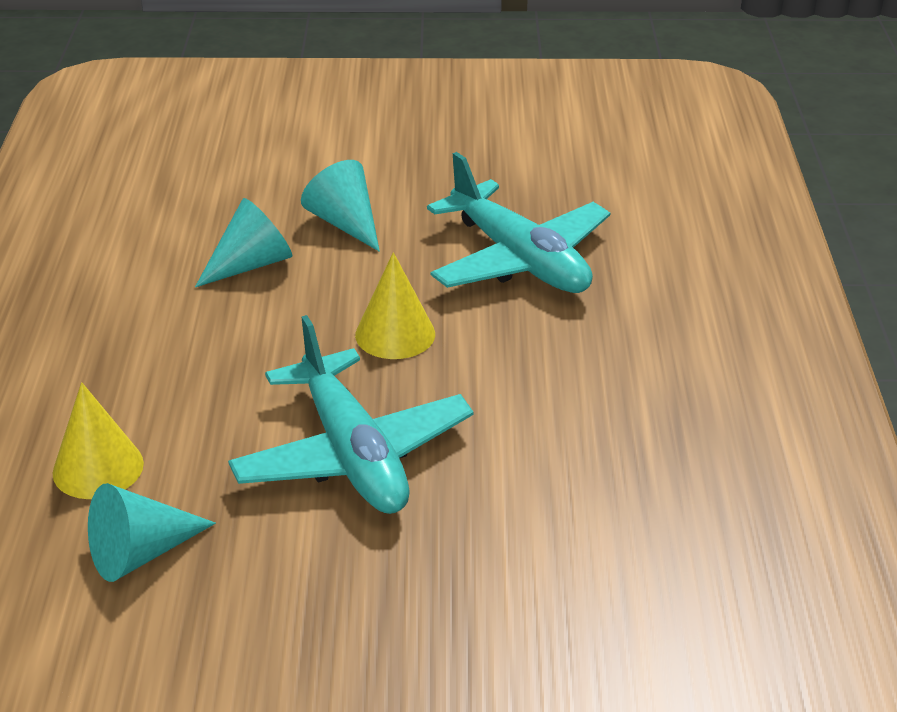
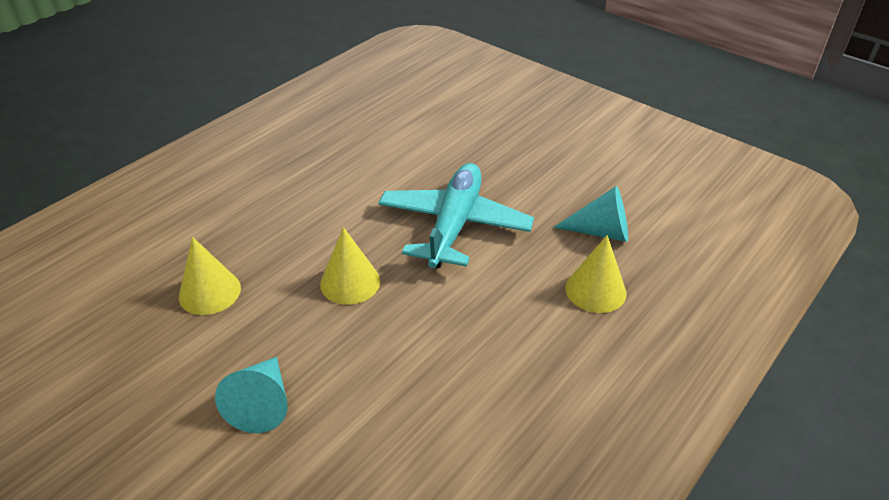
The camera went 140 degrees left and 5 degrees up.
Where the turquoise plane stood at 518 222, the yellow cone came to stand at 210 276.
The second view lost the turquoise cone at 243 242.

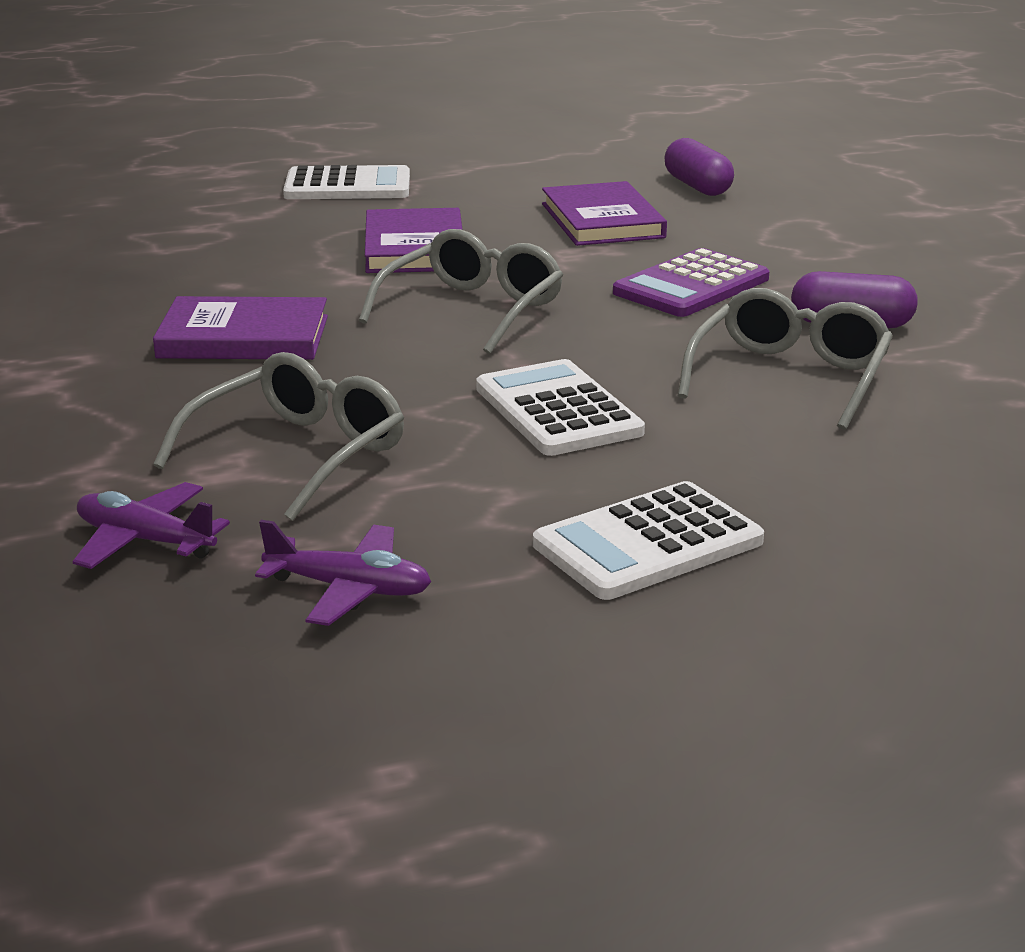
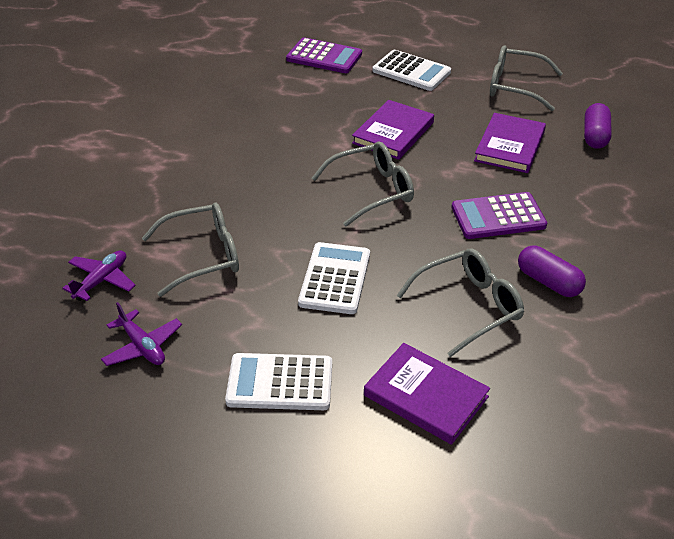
The camera went 35 degrees right and 15 degrees up.
The purple plane at 151 525 ended up facing another way, 60 degrees clockwise from before.
The second view gained the purple calculator at 324 55.
The purple book ended up elsewhere, having gone from 240 328 to 427 394.
The second view gained the grey glasses at 526 78.

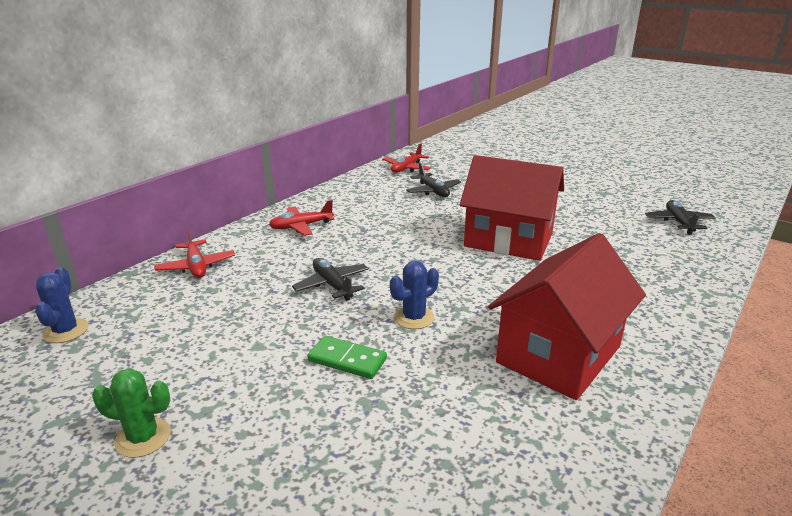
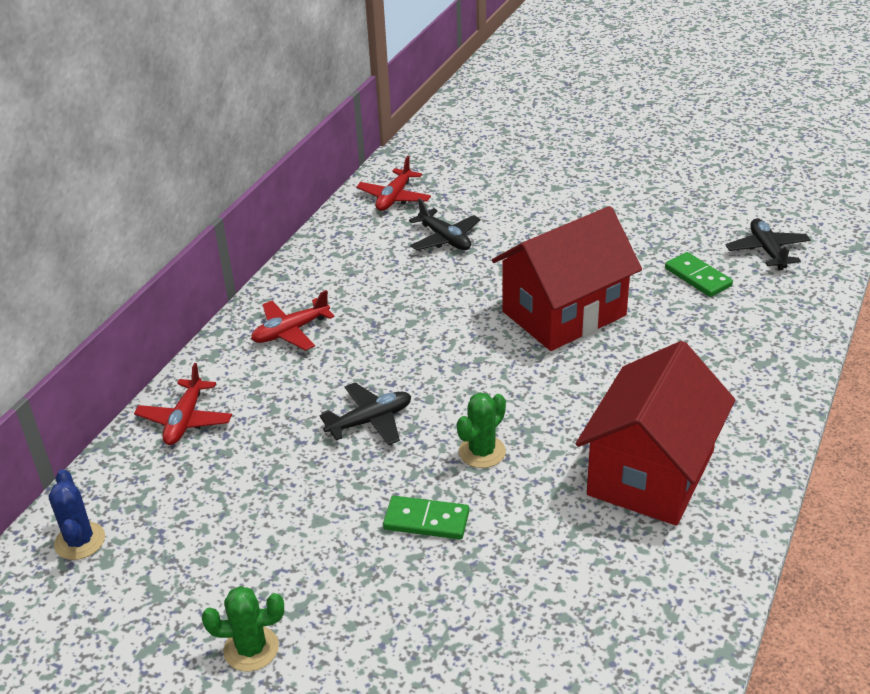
The camera went 10 degrees left and 10 degrees up.
The red plane at 194 252 ended up facing another way, 45 degrees clockwise from before.
The black plane at 330 279 ended up facing another way, 105 degrees clockwise from before.
What was the blue cactus at 414 295 turned into the green cactus at 481 430.
The red house at 512 208 ended up facing another way, 45 degrees counterclockwise from before.
The second view gained the green domino at 699 274.

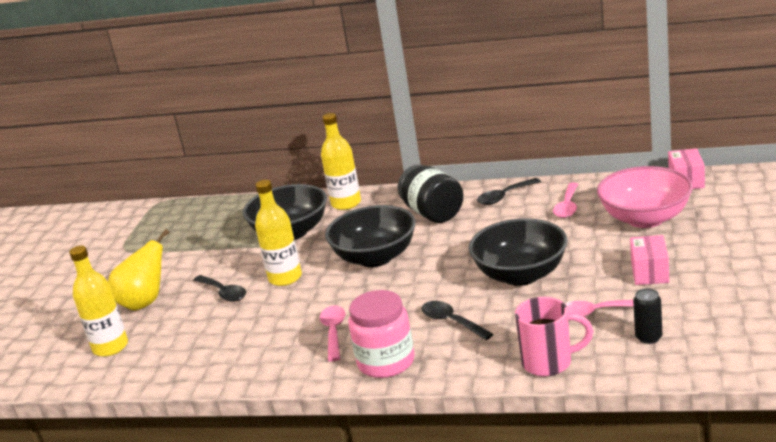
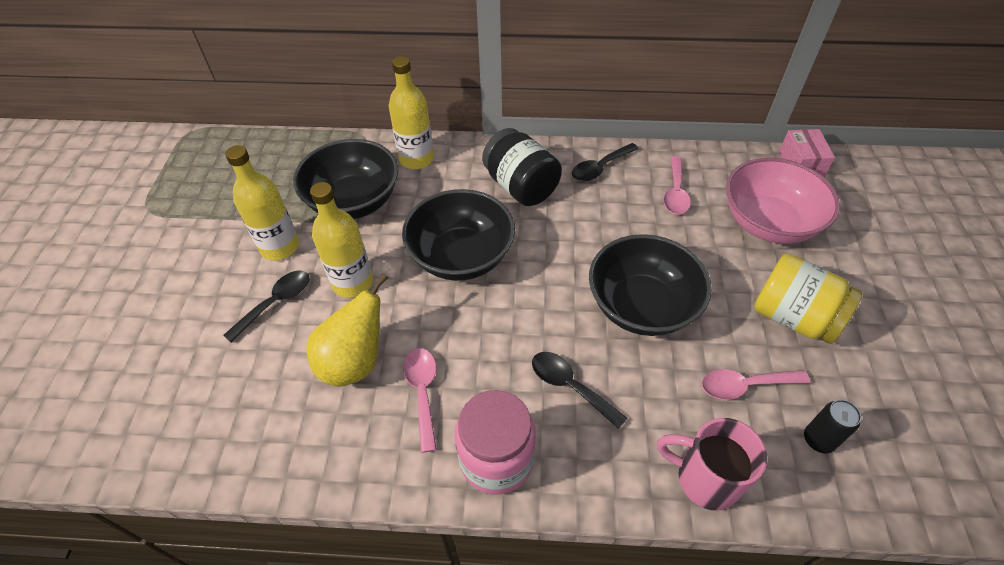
The camera went 10 degrees left and 25 degrees up.
The black spoon at 219 288 ended up facing another way, 90 degrees counterclockwise from before.
The yellow bottle ended up elsewhere, having gone from 98 301 to 262 202.
The yellow pear ended up elsewhere, having gone from 138 270 to 347 330.
The pink mug at 554 336 ended up facing another way, 150 degrees counterclockwise from before.
Where the pink box stood at 649 260, the yellow jar came to stand at 808 299.

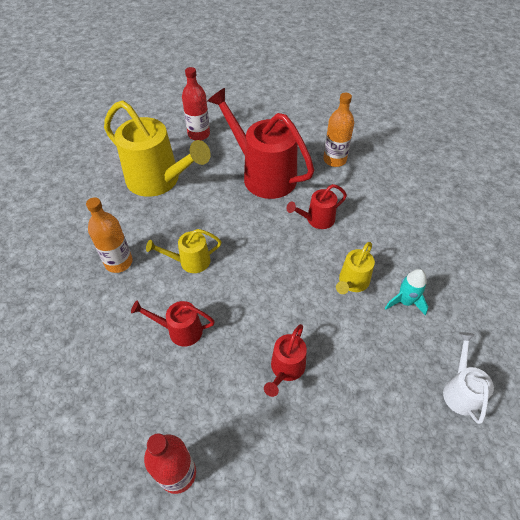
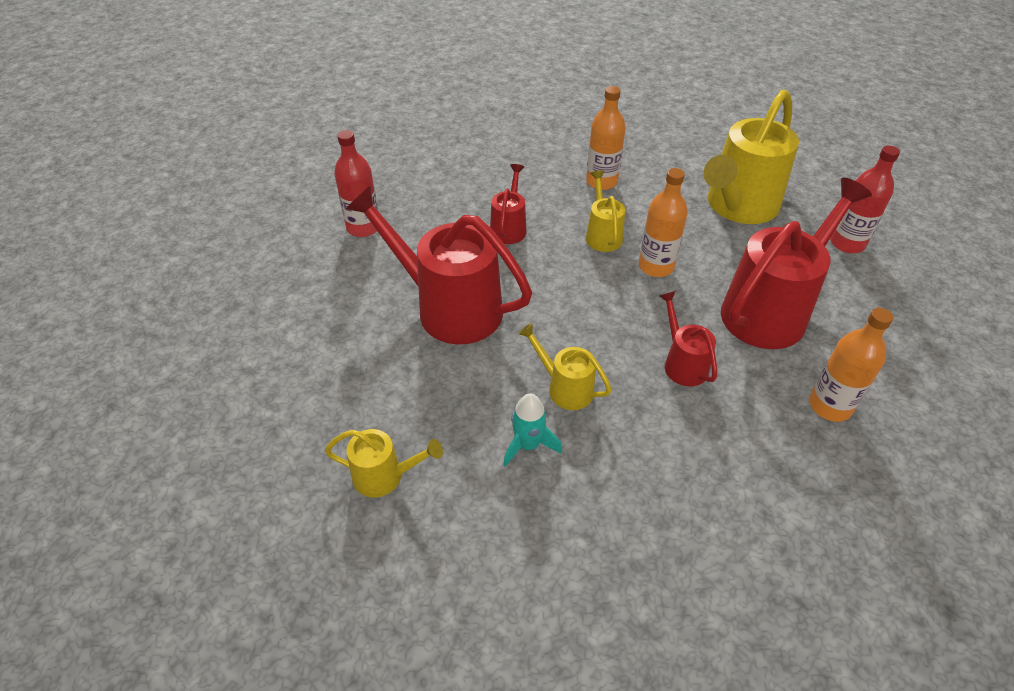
The camera went 95 degrees right and 5 degrees down.
What was the white watering can at 468 378 turned into the yellow watering can at 384 463.
The size of the red watering can at 285 360 changed by a factor of 2.03.
The second view gained the orange bottle at 663 222.

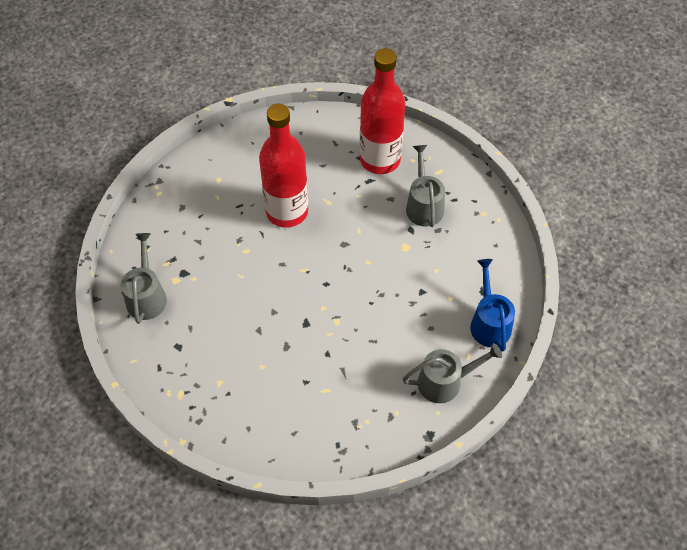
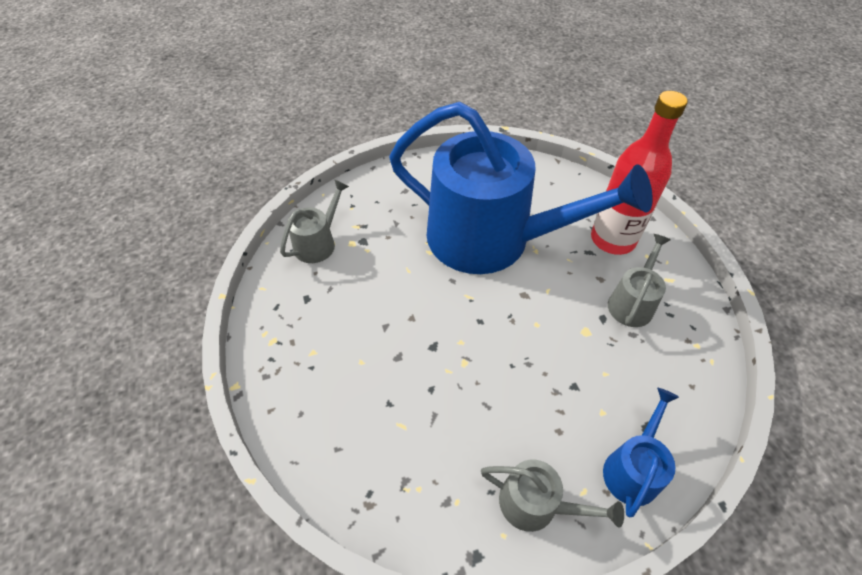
The camera went 35 degrees right and 5 degrees down.
Where the red bottle stood at 283 166, the blue watering can came to stand at 521 188.

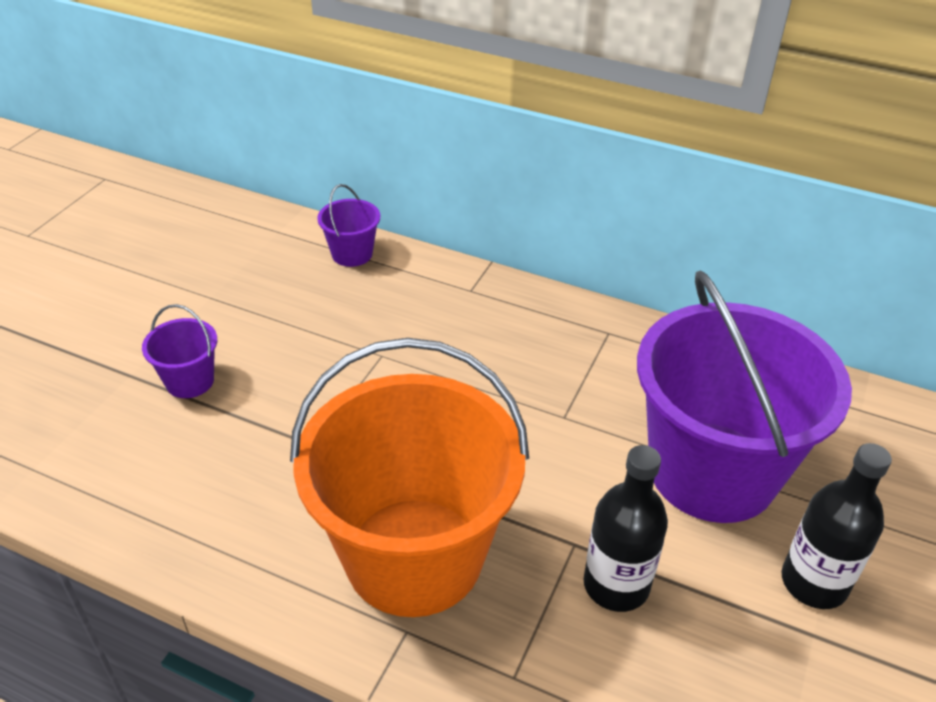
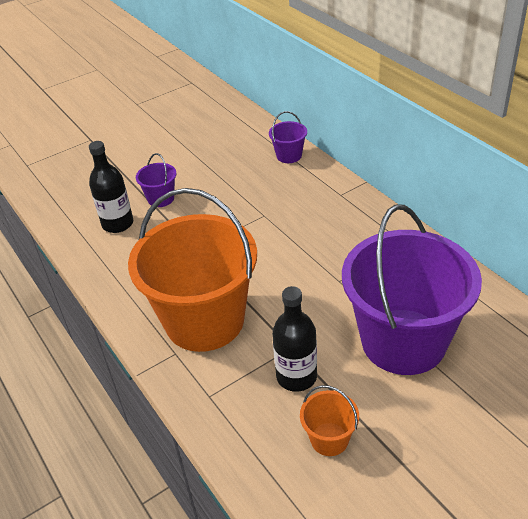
The camera went 35 degrees right and 0 degrees up.
The black bottle ended up elsewhere, having gone from 837 526 to 111 187.
The second view gained the orange bucket at 329 420.

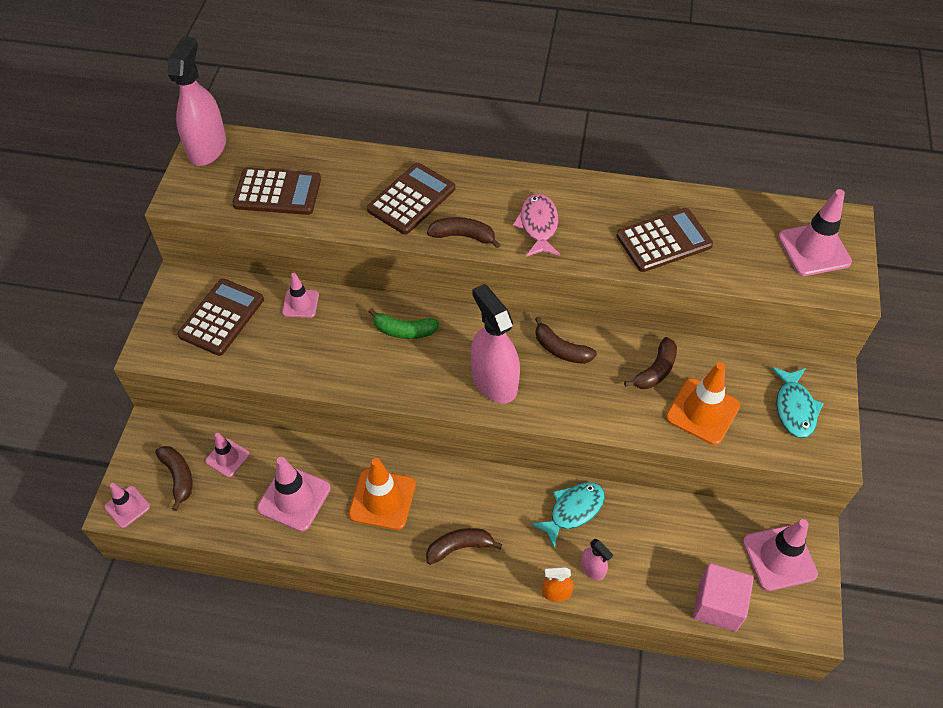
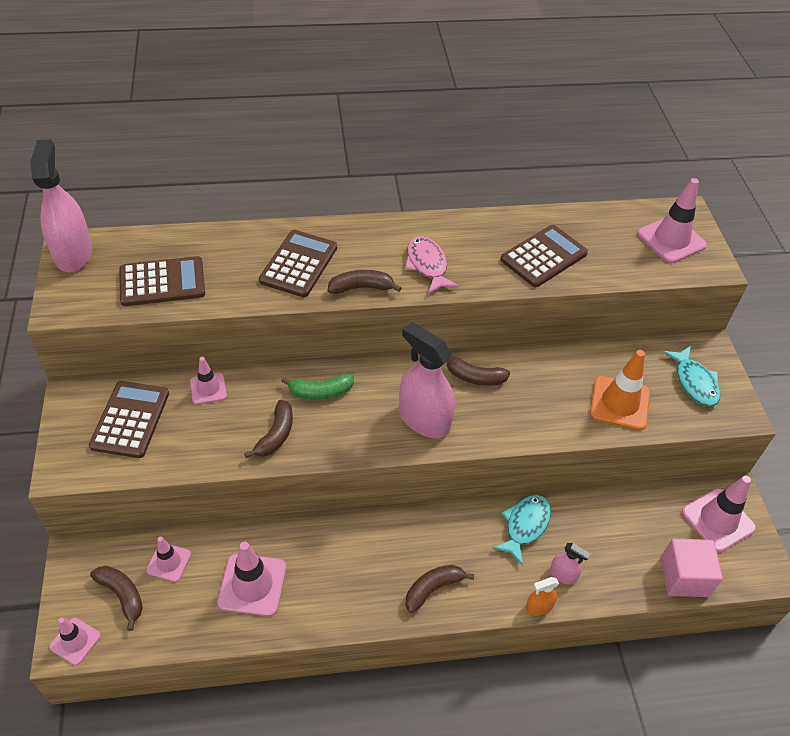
The camera went 20 degrees left and 5 degrees down.
The brown banana ended up elsewhere, having gone from 650 363 to 268 429.
The second view lost the orange traffic cone at 382 494.

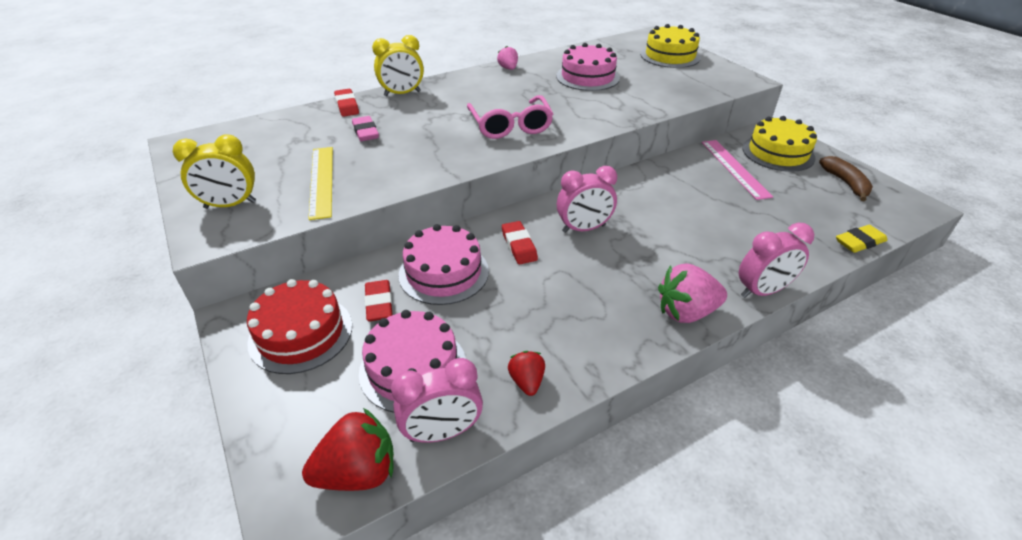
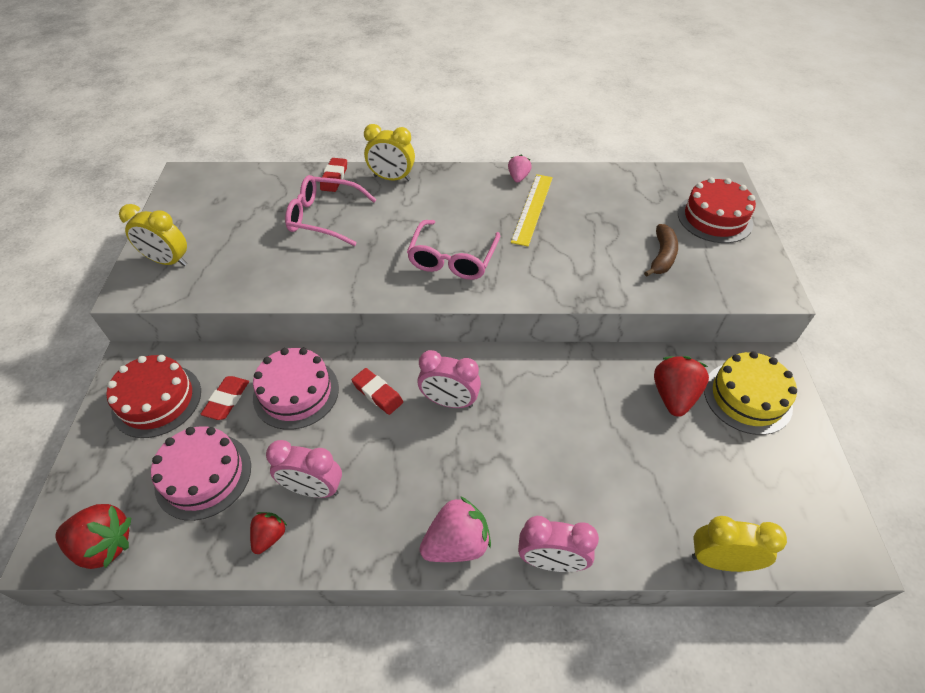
The camera went 30 degrees right and 10 degrees up.
The pink clock ended up elsewhere, having gone from 437 400 to 304 469.
Where the pink eraser stood at 365 128, the pink glasses came to stand at 330 210.
The red eraser at 520 242 ended up facing another way, 60 degrees counterclockwise from before.
The pink strawberry at 692 293 ended up facing another way, 135 degrees clockwise from before.
The yellow ruler ended up elsewhere, having gone from 320 183 to 532 210.
The brown banana ended up elsewhere, having gone from 846 178 to 661 250.
Where the pink ruler stood at 737 170, the red strawberry came to stand at 681 386.
What was the yellow cake at 670 46 turned into the red cake at 717 210.
Where the yellow eraser stood at 861 239, the yellow clock came to stand at 739 544.
The second view lost the pink cake at 588 67.

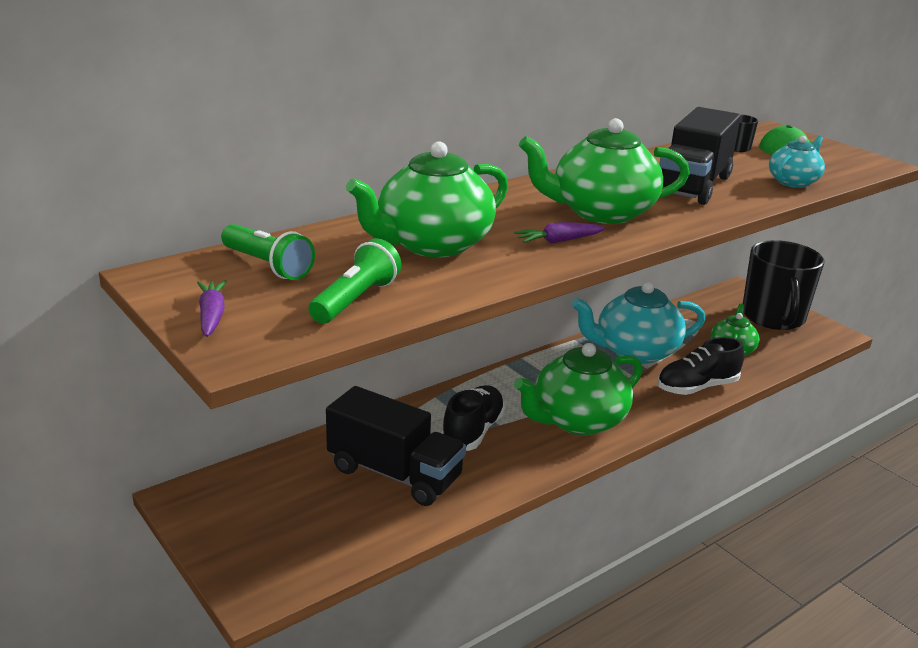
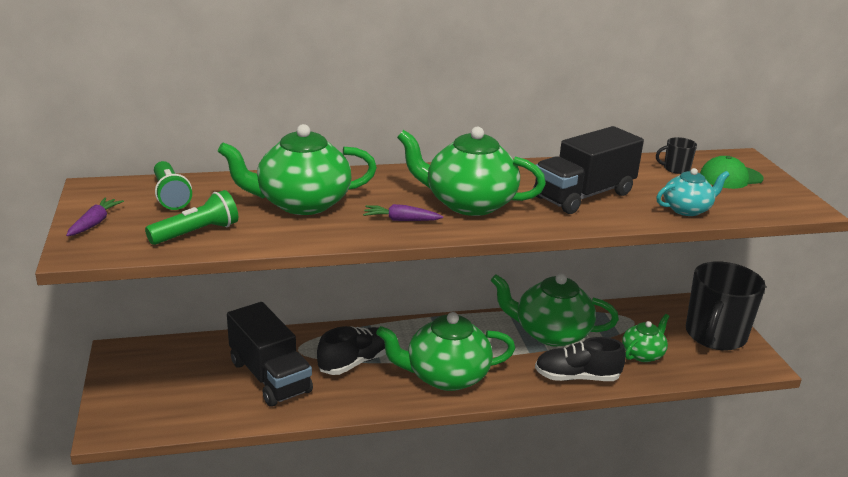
The camera went 25 degrees right and 0 degrees up.
What was the turquoise teapot at 638 322 turned into the green teapot at 555 310.

